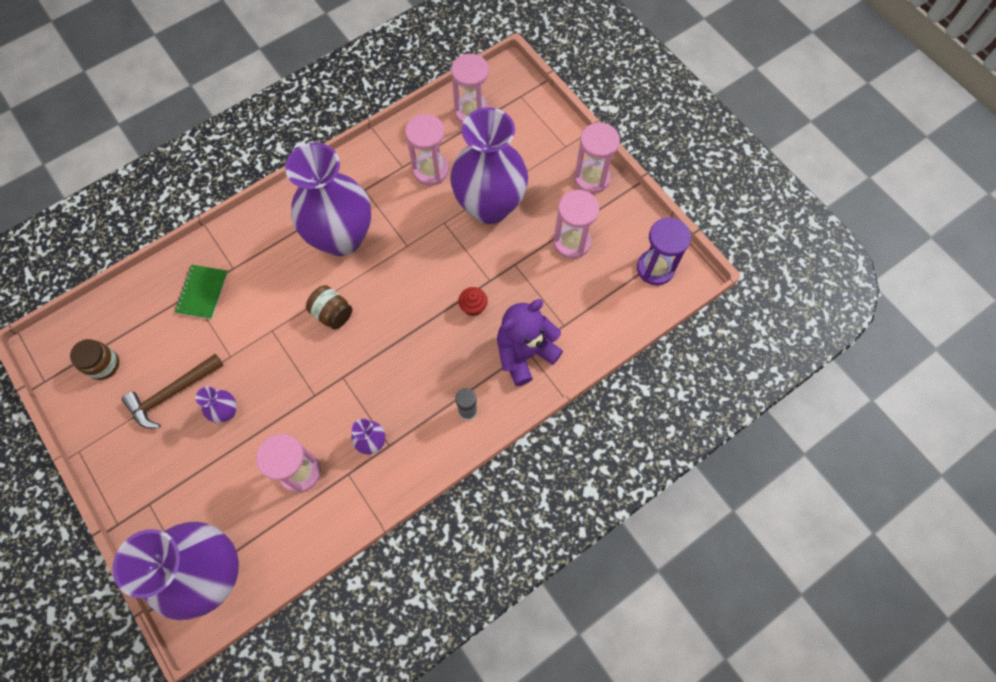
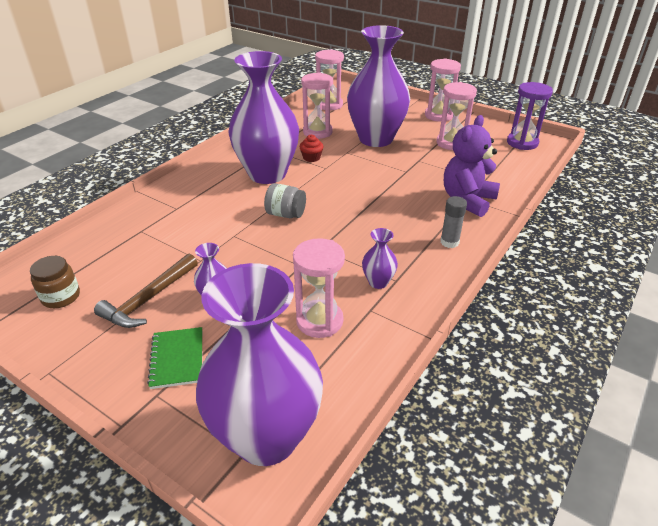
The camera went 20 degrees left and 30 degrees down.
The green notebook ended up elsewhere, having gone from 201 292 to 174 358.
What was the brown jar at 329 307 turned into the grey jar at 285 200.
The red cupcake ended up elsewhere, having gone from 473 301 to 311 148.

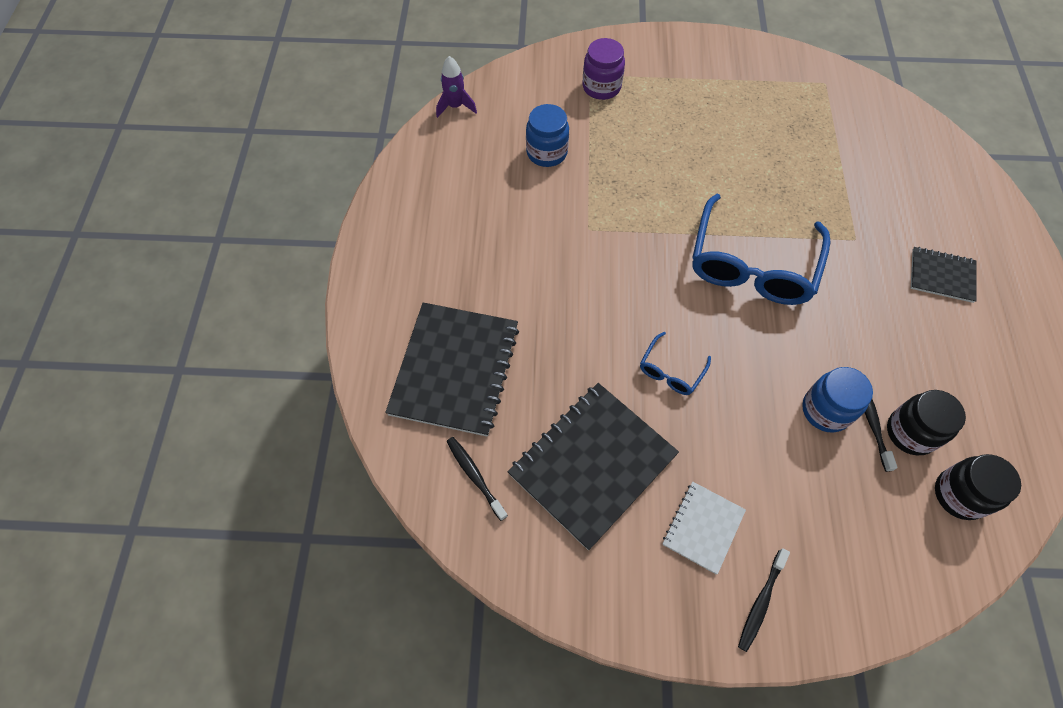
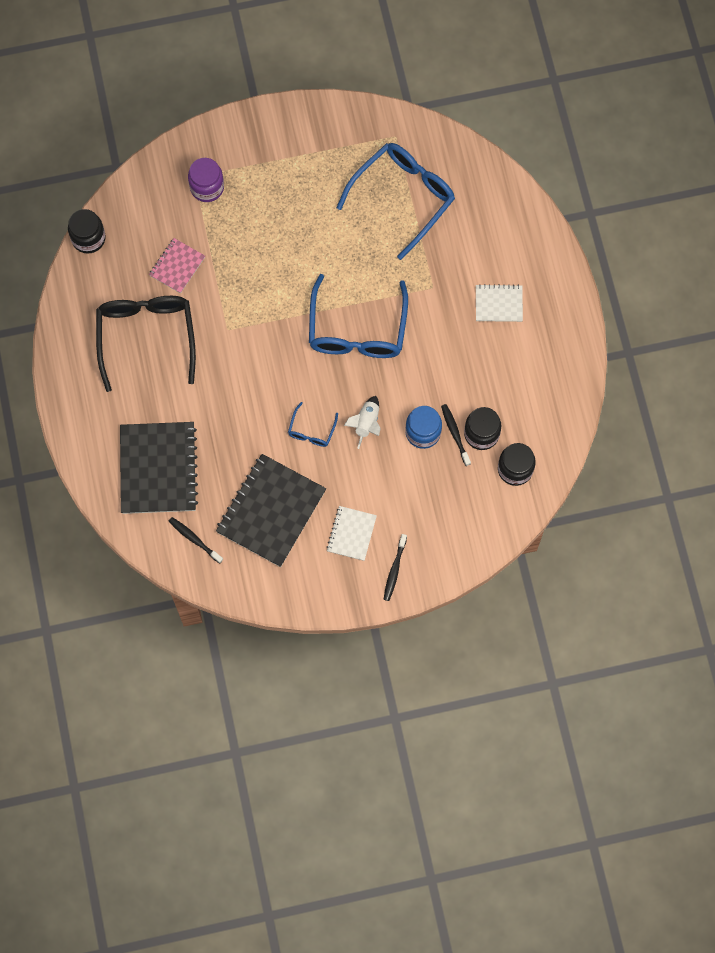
The camera went 15 degrees left and 10 degrees up.
Where the purple rocket stood at 456 87, the black jar came to stand at 87 231.
The second view gained the black glasses at 146 344.
Where the blue jar stood at 547 135, the pink notebook came to stand at 177 265.
The second view gained the blue glasses at 395 201.
The second view gained the white rocket at 362 422.
What was the black notebook at 944 275 turned into the white notebook at 499 303.

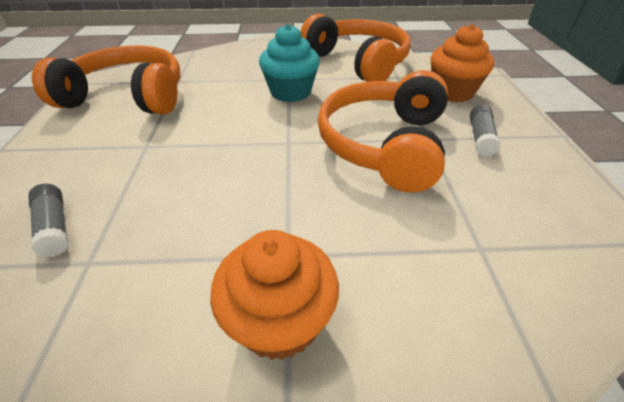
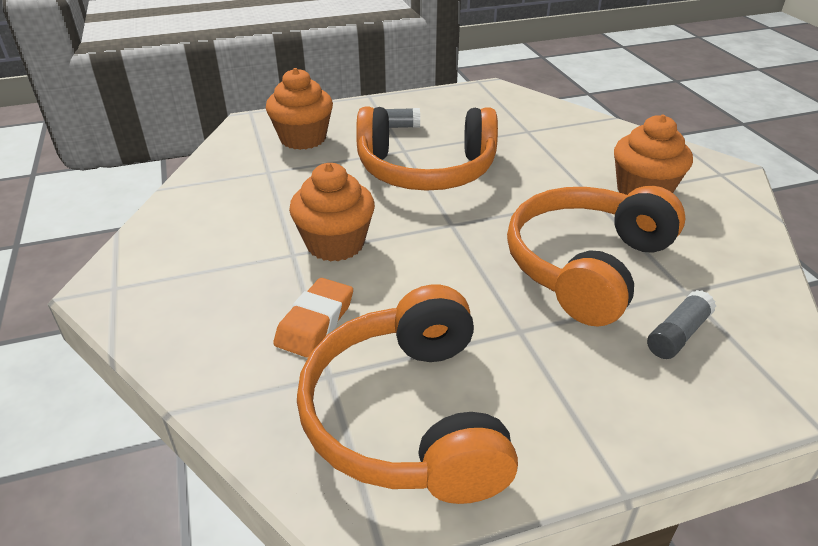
The camera went 105 degrees left and 5 degrees down.
The second view gained the orange eraser at 313 318.
What was the turquoise cupcake at 289 63 turned into the orange cupcake at 332 212.
The orange headphones ended up elsewhere, having gone from 356 48 to 596 256.

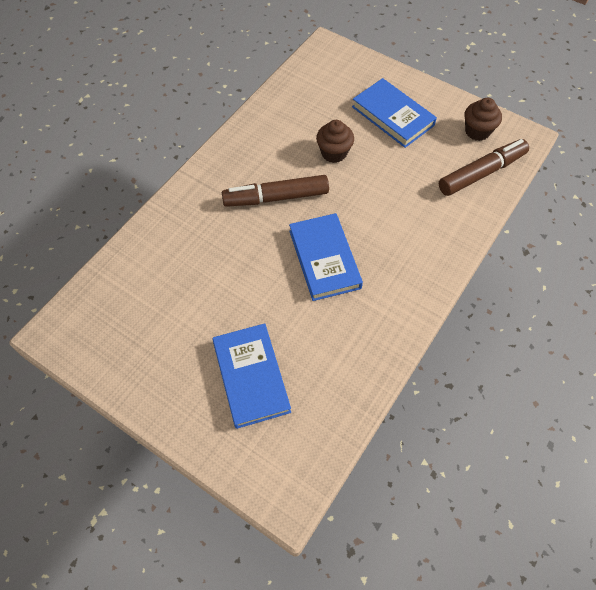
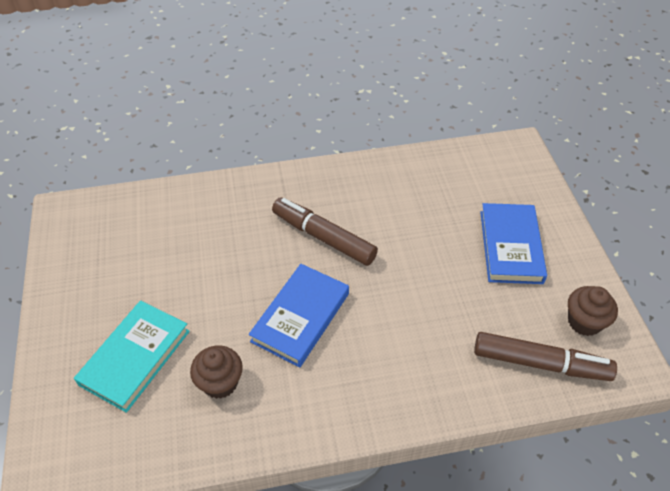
The camera went 45 degrees right and 10 degrees down.
What was the blue book at 251 376 turned into the turquoise book at 132 356.
The brown cupcake ended up elsewhere, having gone from 335 141 to 216 372.

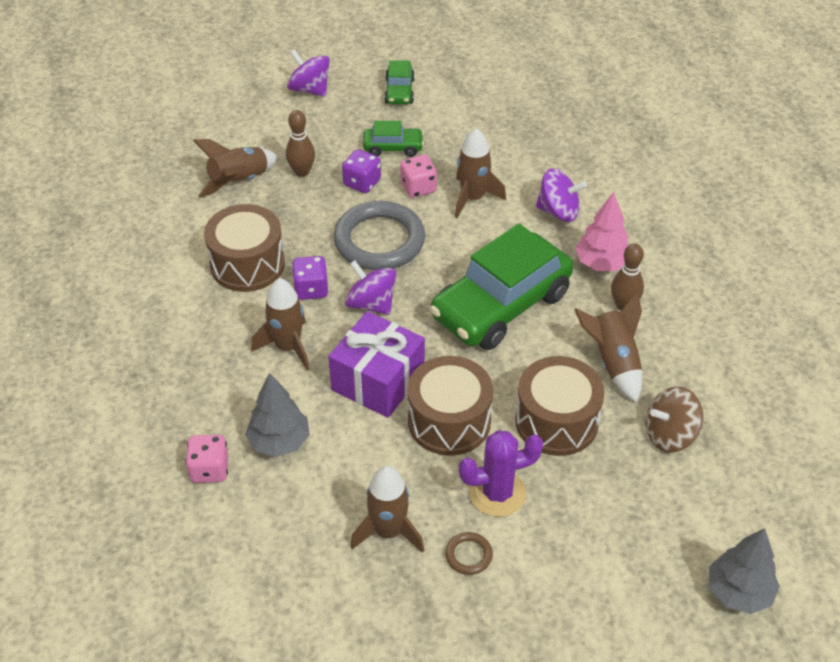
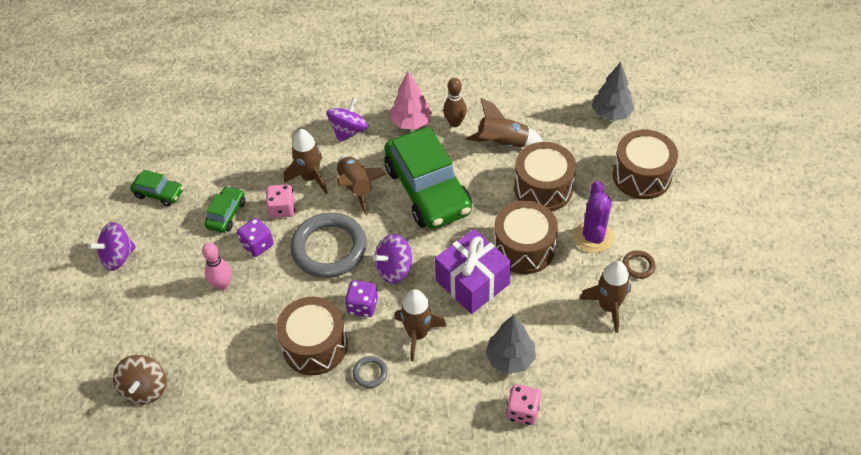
The camera went 70 degrees left and 5 degrees up.
The brown spinning top ended up elsewhere, having gone from 674 420 to 139 380.
What was the brown bowling pin at 300 143 turned into the pink bowling pin at 217 266.
The brown rocket ended up elsewhere, having gone from 235 168 to 361 185.
The second view gained the grey ring at 370 372.
The grey tree ended up elsewhere, having gone from 744 571 to 613 91.
The second view gained the brown drum at 645 164.

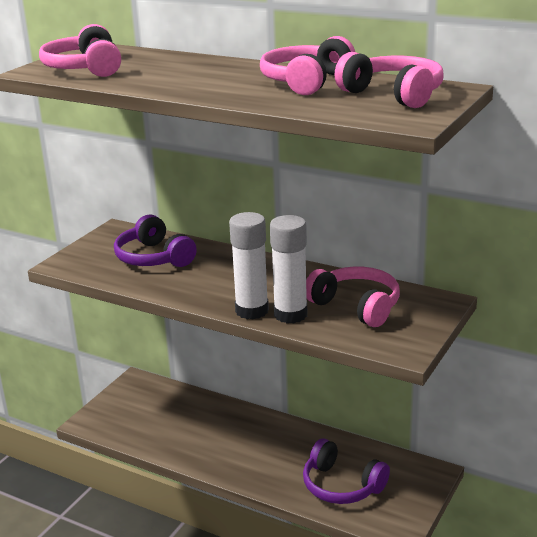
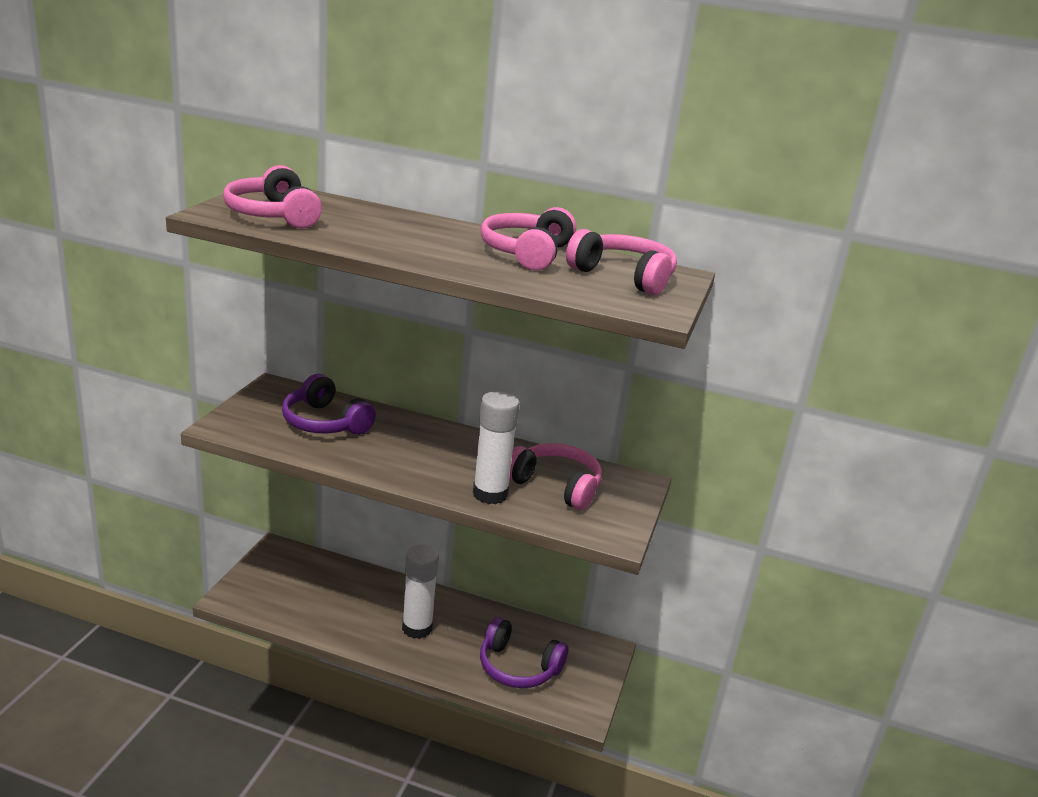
The camera went 15 degrees left and 0 degrees up.
The white glue stick ended up elsewhere, having gone from 249 265 to 420 592.

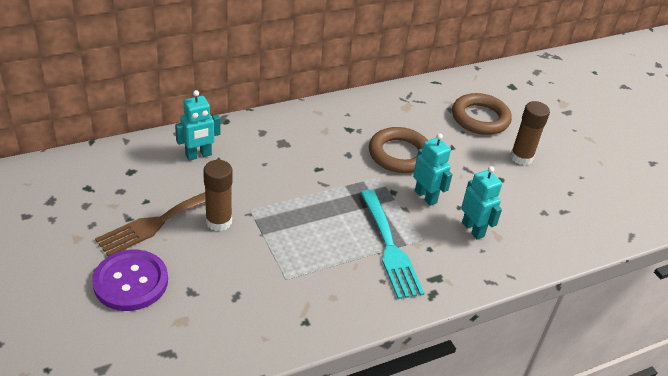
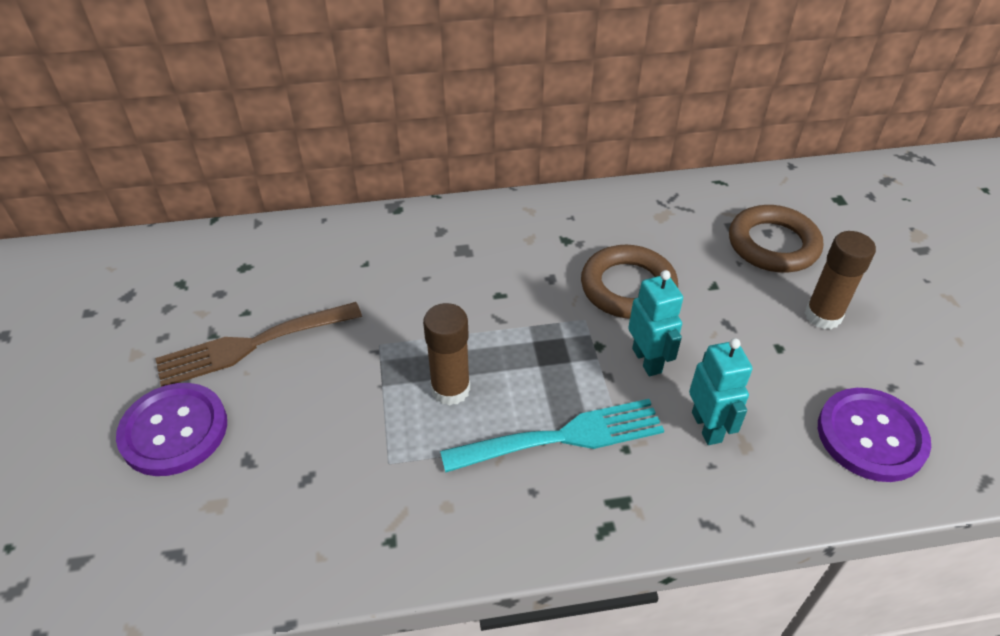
The camera went 20 degrees right and 5 degrees up.
The brown glue stick ended up elsewhere, having gone from 218 195 to 446 354.
The turquoise fork at 392 244 ended up facing another way, 105 degrees counterclockwise from before.
The second view gained the purple button at 874 435.
The second view lost the turquoise robot at 198 125.

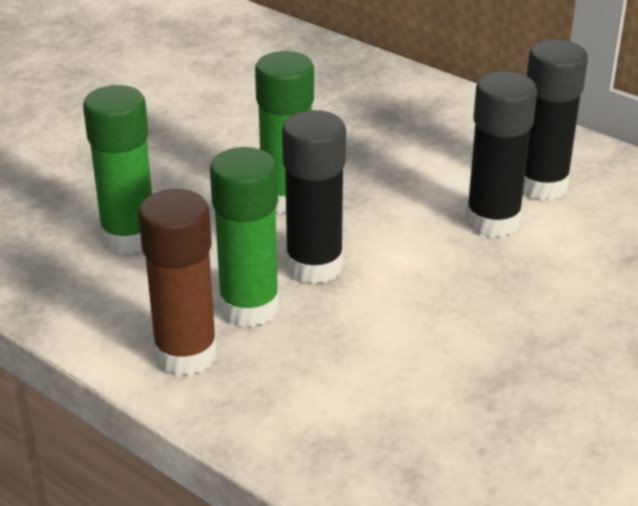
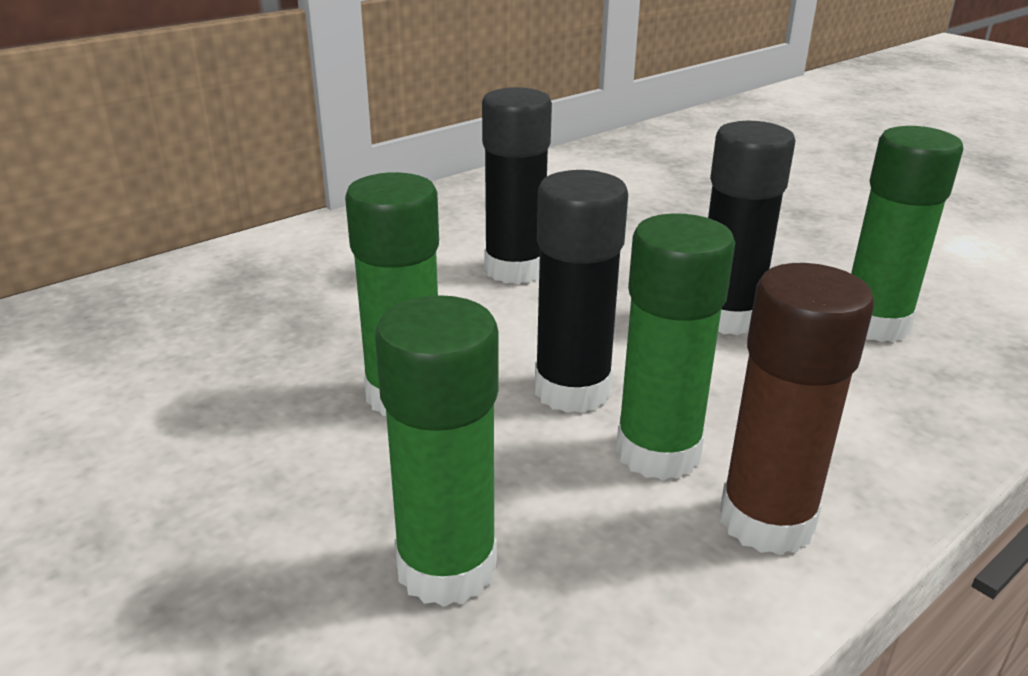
The camera went 80 degrees left and 5 degrees down.
The black glue stick ended up elsewhere, having gone from 555 119 to 751 228.
The second view gained the green glue stick at 907 234.

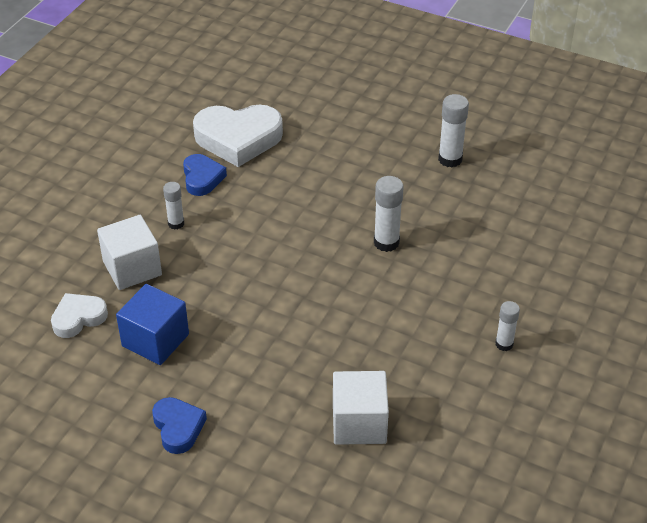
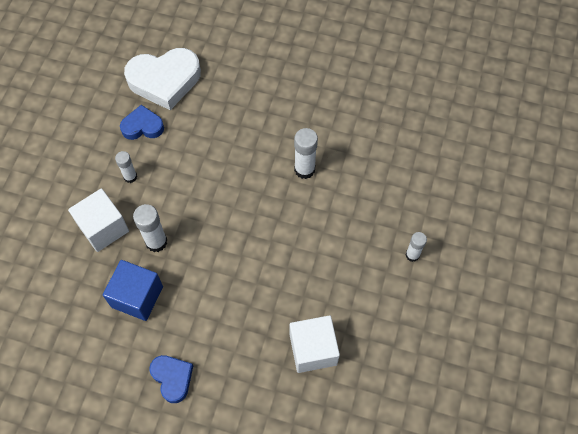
The camera went 10 degrees left and 20 degrees up.
The blue heart at 205 175 ended up facing another way, 75 degrees counterclockwise from before.
The white glue stick ended up elsewhere, having gone from 453 130 to 150 228.
The second view lost the white heart at 79 315.

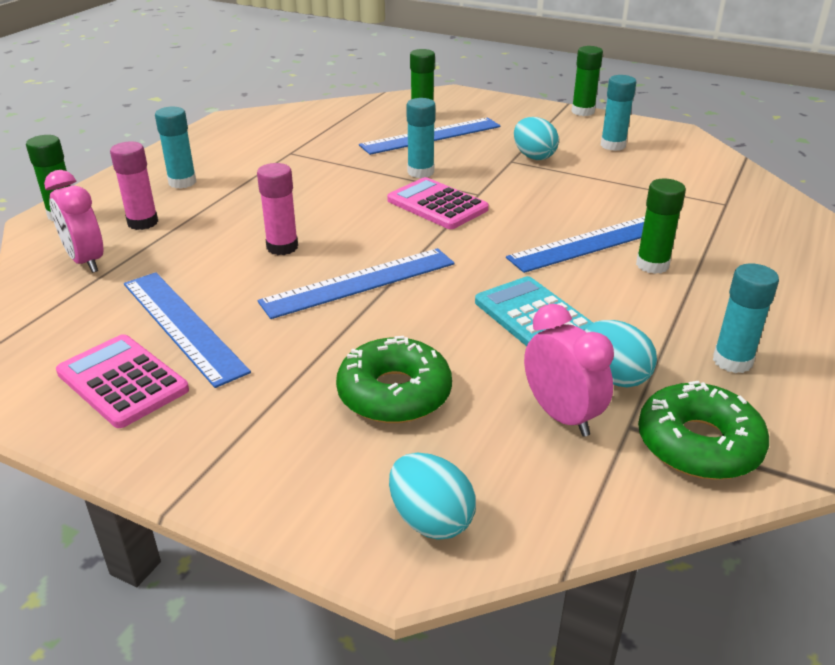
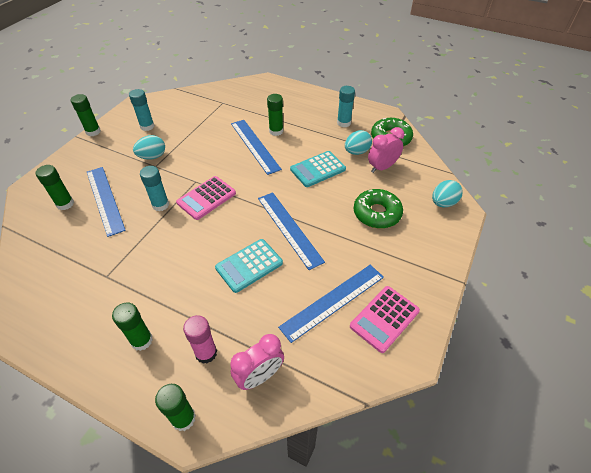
The camera went 90 degrees left and 15 degrees up.
What was the turquoise glue stick at 175 148 turned into the green glue stick at 132 326.
Where the pink glue stick stood at 277 209, the turquoise calculator came to stand at 249 266.

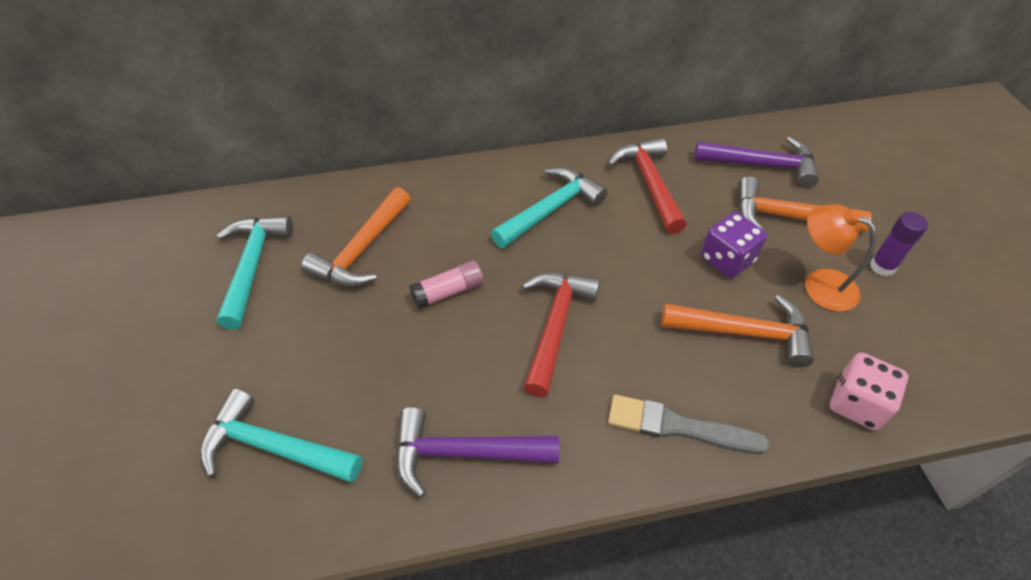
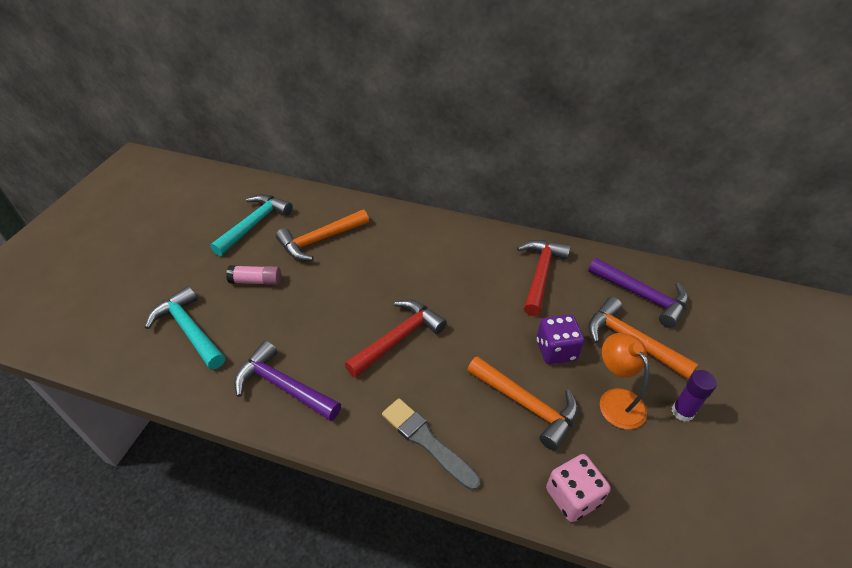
The camera went 30 degrees right and 5 degrees down.
The pink glue stick ended up elsewhere, having gone from 447 284 to 253 275.
The second view lost the turquoise hammer at 549 207.

